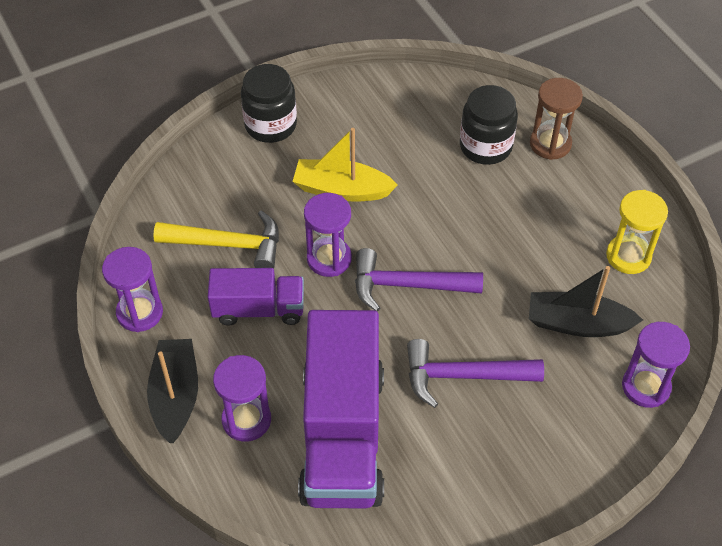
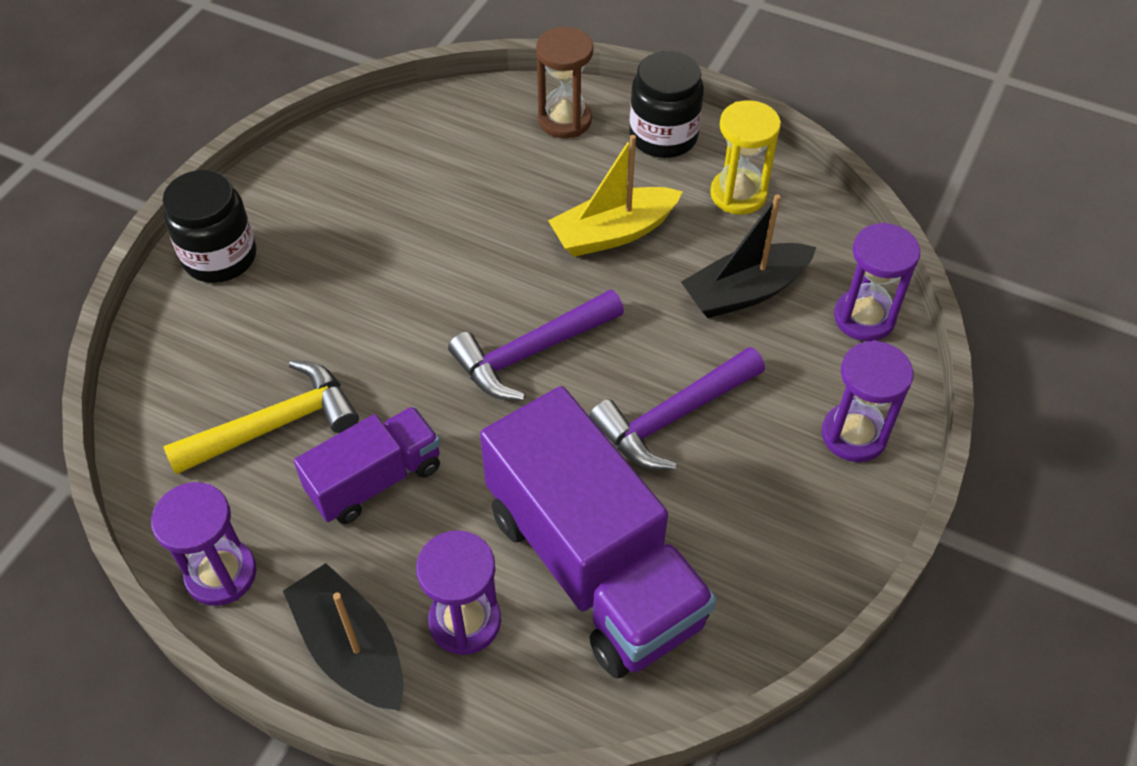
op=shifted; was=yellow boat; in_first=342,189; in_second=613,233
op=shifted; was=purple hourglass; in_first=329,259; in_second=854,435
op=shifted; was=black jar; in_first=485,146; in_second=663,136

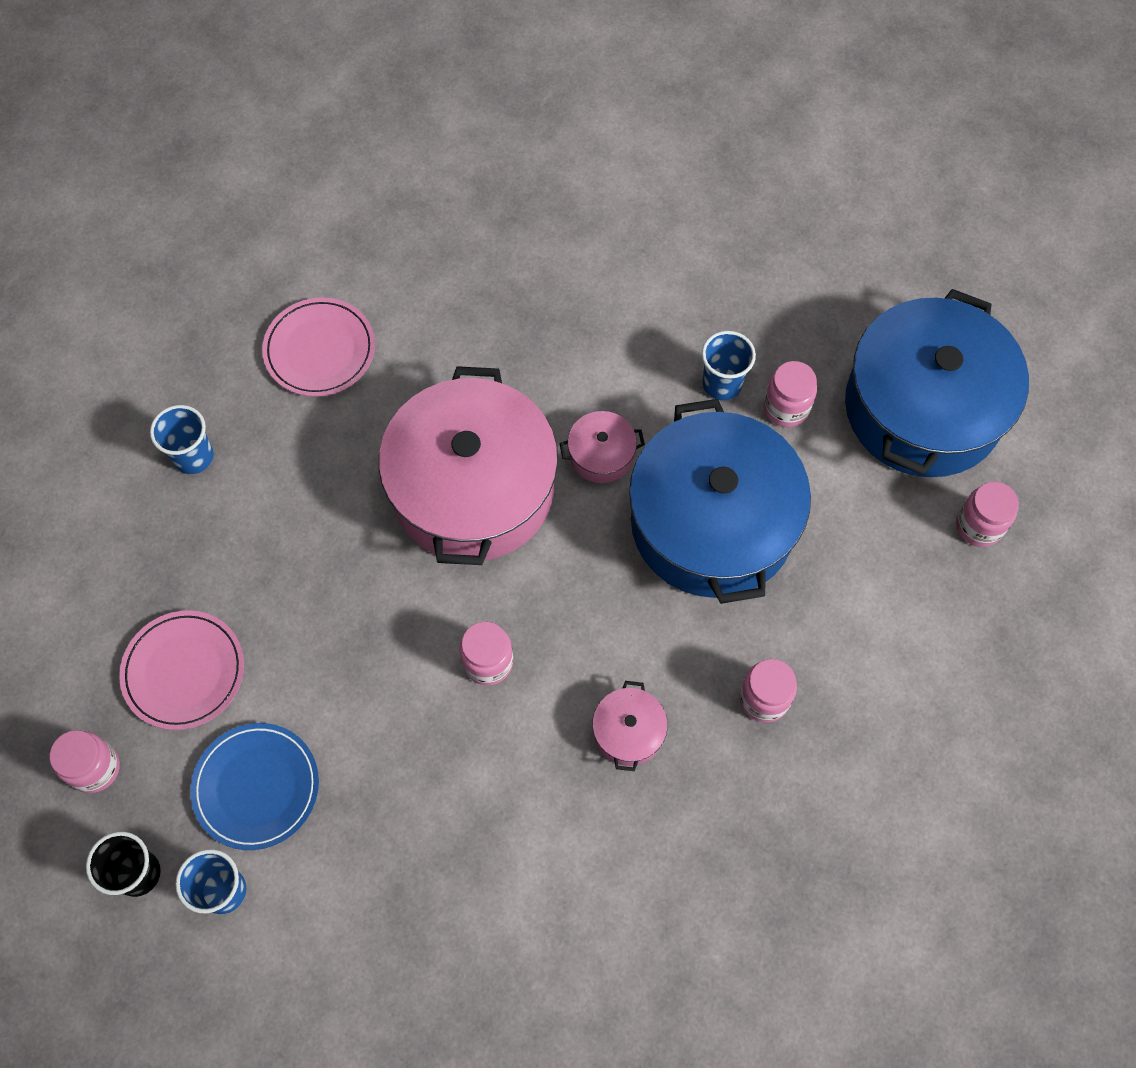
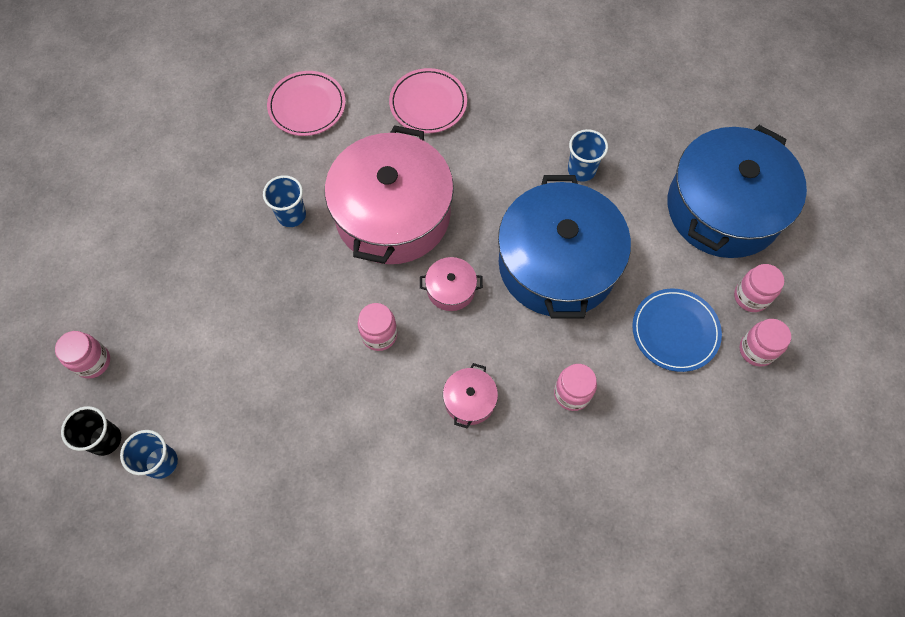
op=shifted; was=pink plate; in_first=184,671; in_second=428,103
op=shifted; was=blue cup; in_first=193,457; in_second=291,215
op=shifted; was=blue plate; in_first=256,787; in_second=675,331
op=shifted; was=pink pot; in_first=601,454; in_second=451,289
op=shifted; was=pink jar; in_first=786,408; in_second=756,350

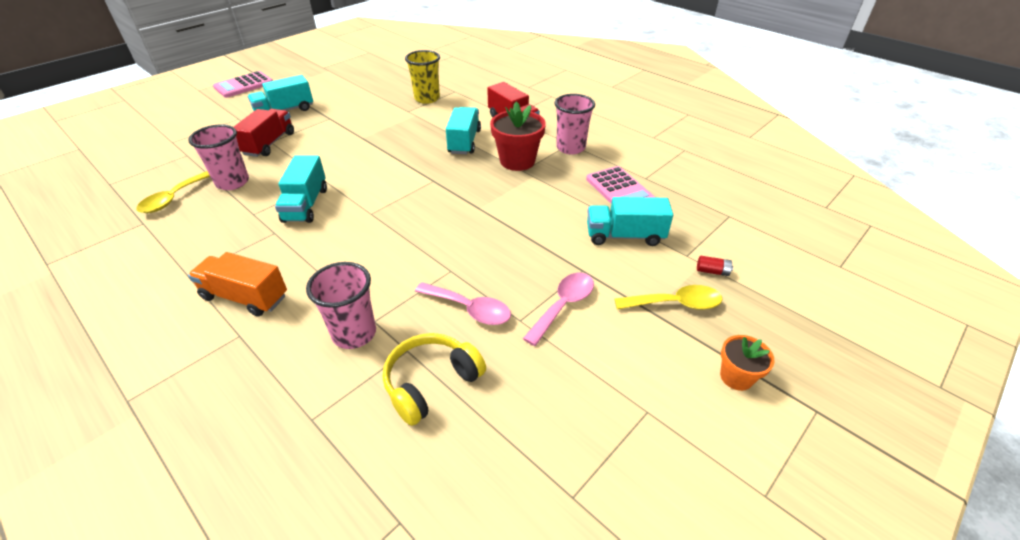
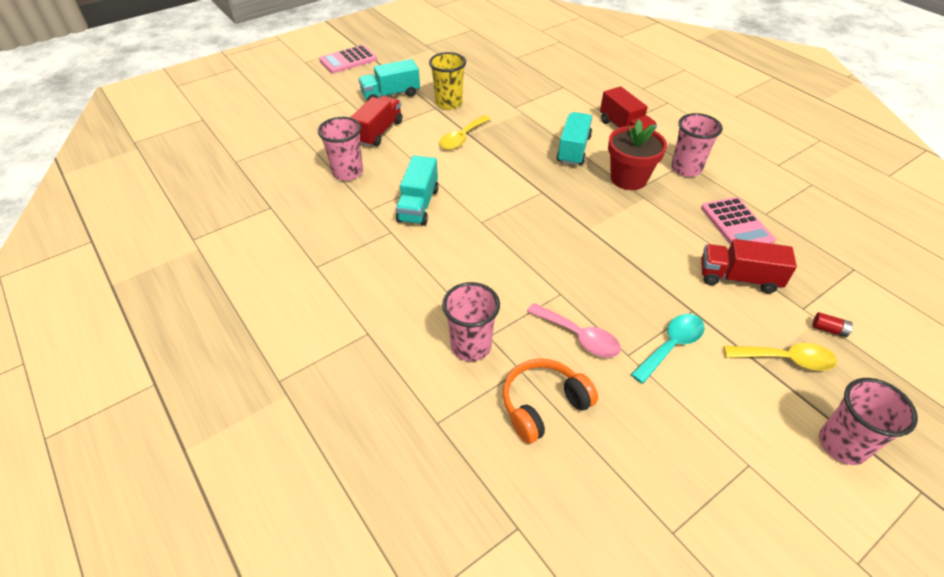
op=shifted; was=yellow spoon; in_first=174,198; in_second=462,138
op=gone; was=orange truck; in_first=245,297
op=repainted; was=yellow headphones; now=orange headphones; in_first=431,383; in_second=543,405
op=shifted; was=yellow cup; in_first=427,98; in_second=448,103
op=repainted; was=pink spoon; now=turquoise spoon; in_first=563,305; in_second=671,346
op=repainted; was=turquoise truck; now=red truck; in_first=624,236; in_second=738,278
op=swapped; was=orange flower pot; now=pink cup; in_first=736,377; in_second=842,445

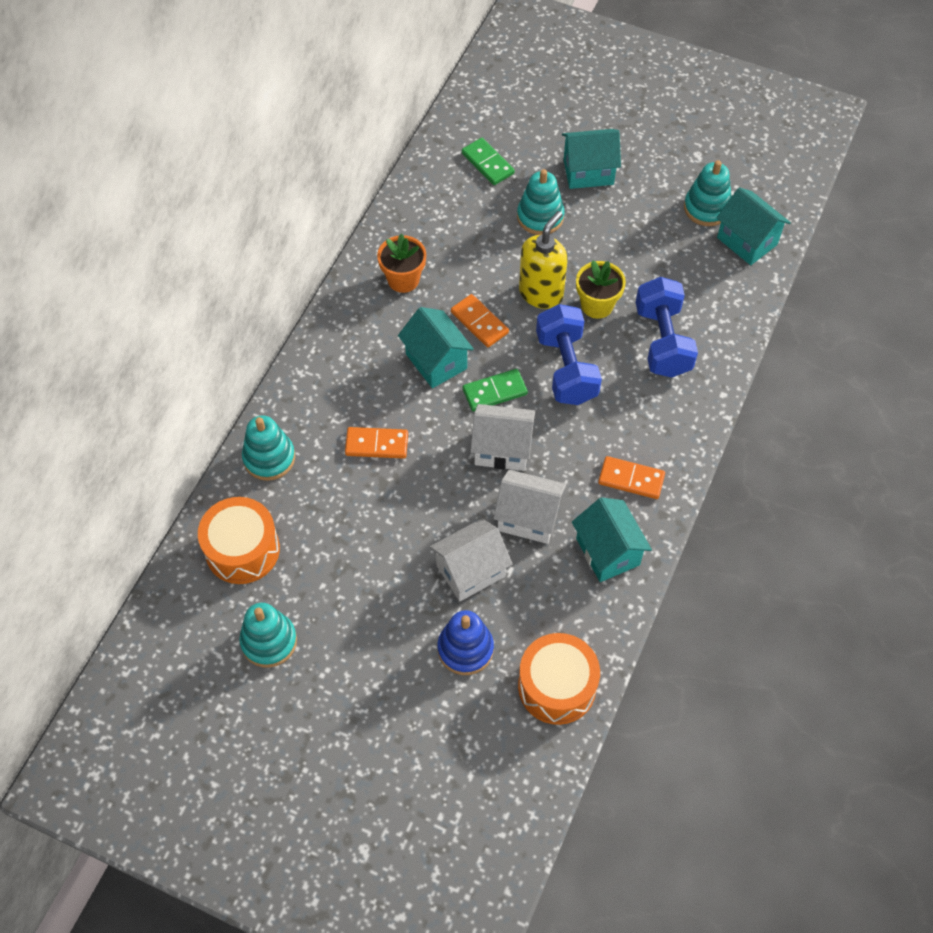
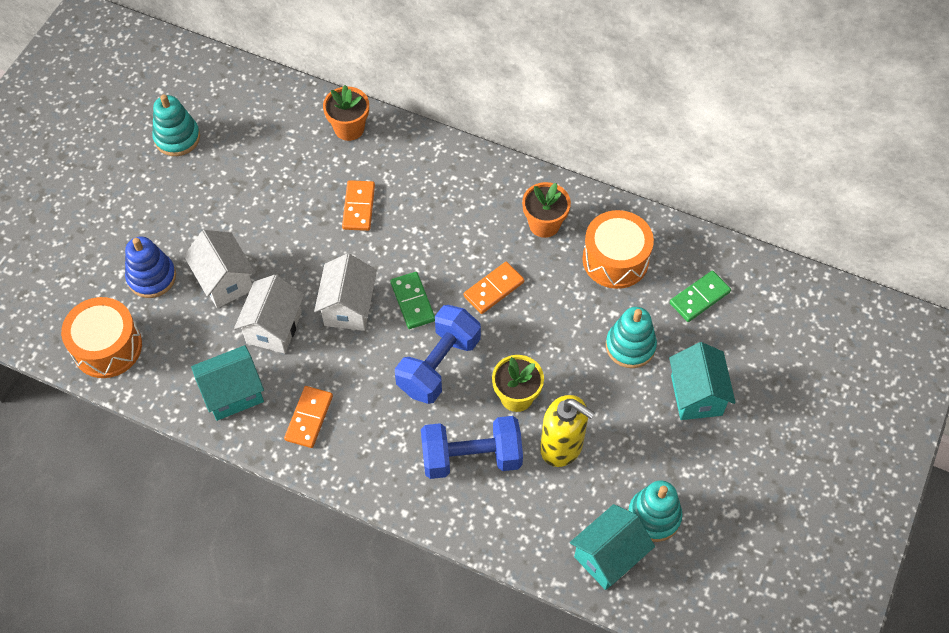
op=shifted; was=orange drum; in_first=242,549; in_second=615,259
op=swapped; was=turquoise stacking toy; now=orange flower pot; in_first=269,458; in_second=349,128
op=gone; was=turquoise house; in_first=436,361
op=shifted; was=yellow soap dispenser; in_first=541,293; in_second=562,446
op=rotated; was=blue dumbbell; in_first=566,368; in_second=439,365; clockwise=-45

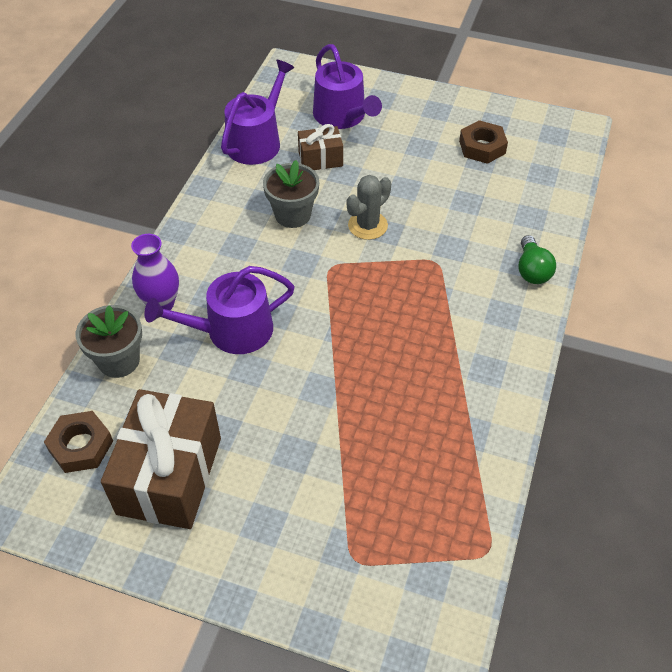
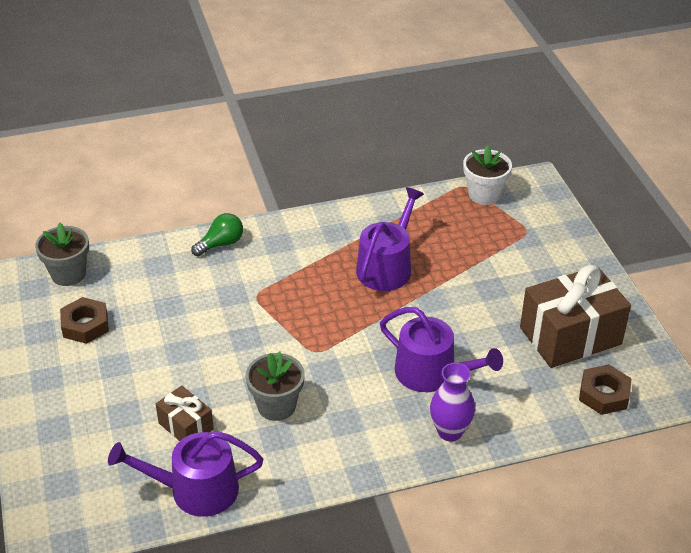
op=shifted; was=grey flower pot; in_first=119,360; in_second=68,274
op=shifted; was=purple watering can; in_first=342,116; in_second=387,266
op=gone; was=grey cactus; in_first=367,225
op=new; now=white flower pot; in_second=484,194

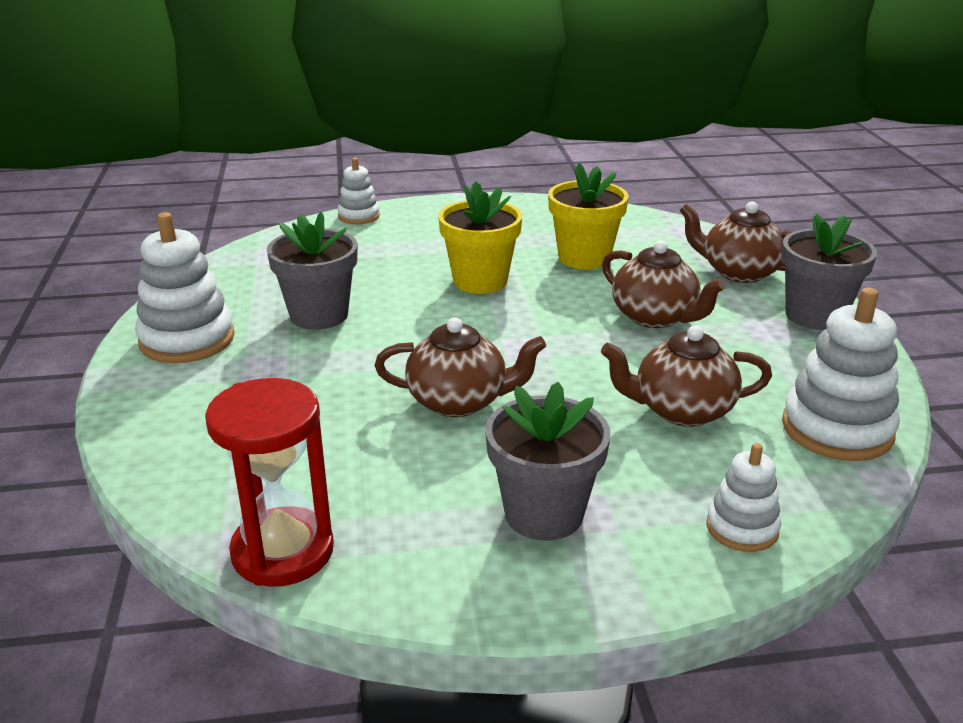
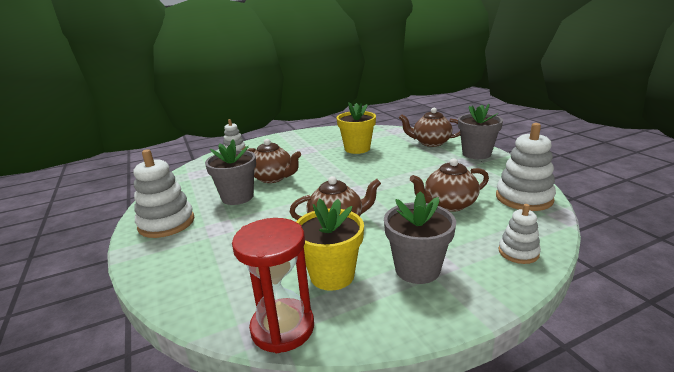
op=shifted; was=yellow flower pot; in_first=480,281; in_second=332,275
op=shifted; was=brown teapot; in_first=655,317; in_second=273,178

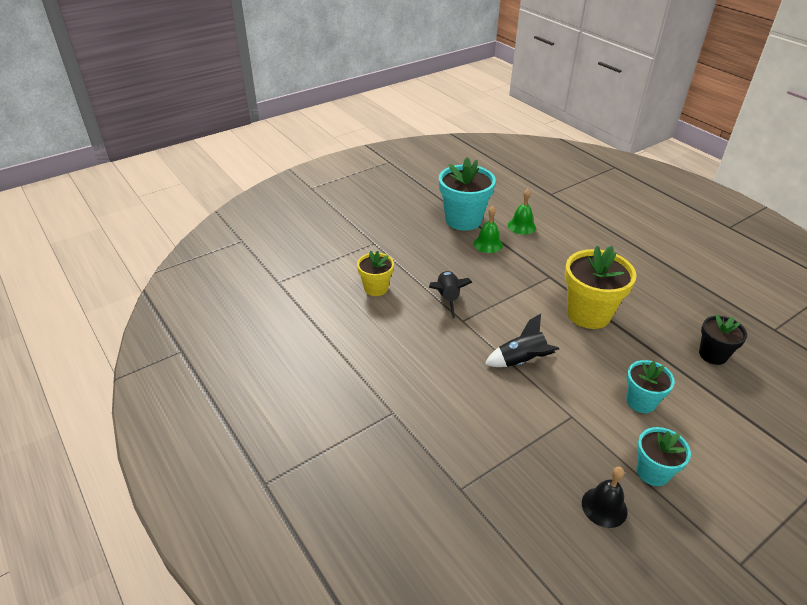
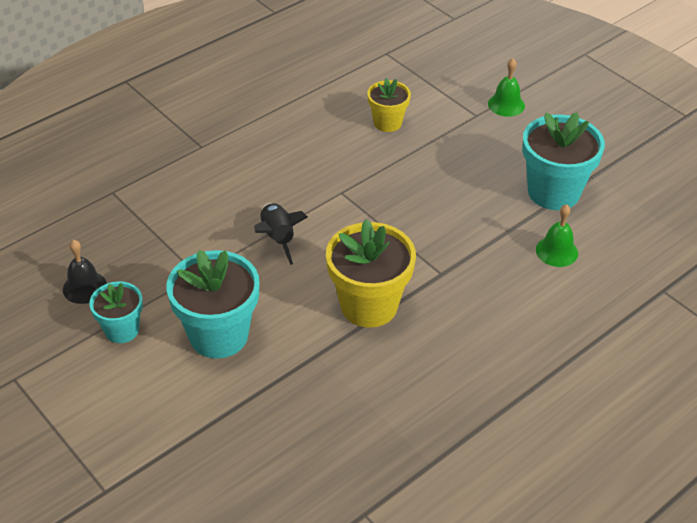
op=gone; was=black rocket; in_first=447,298
op=shifted; was=green bell; in_first=488,244; in_second=506,104
op=scaled; was=turquoise flower pot; in_first=641,401; in_second=218,335; ratio=1.73
op=gone; was=black flower pot; in_first=712,355

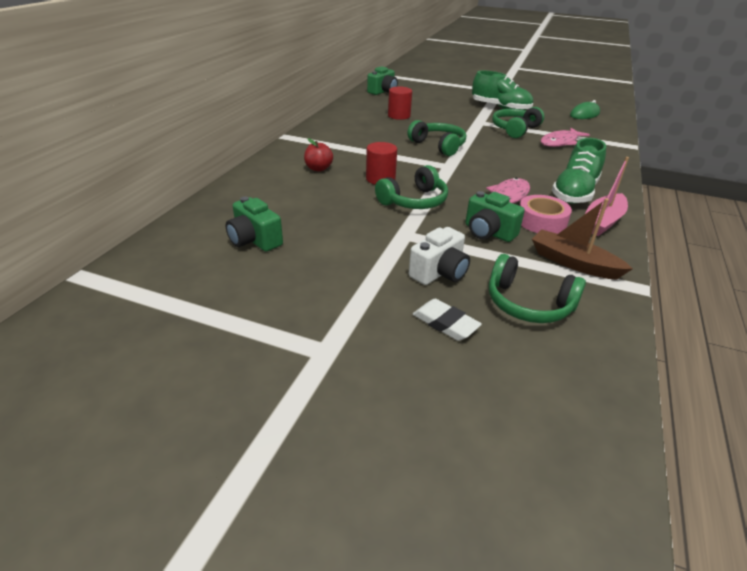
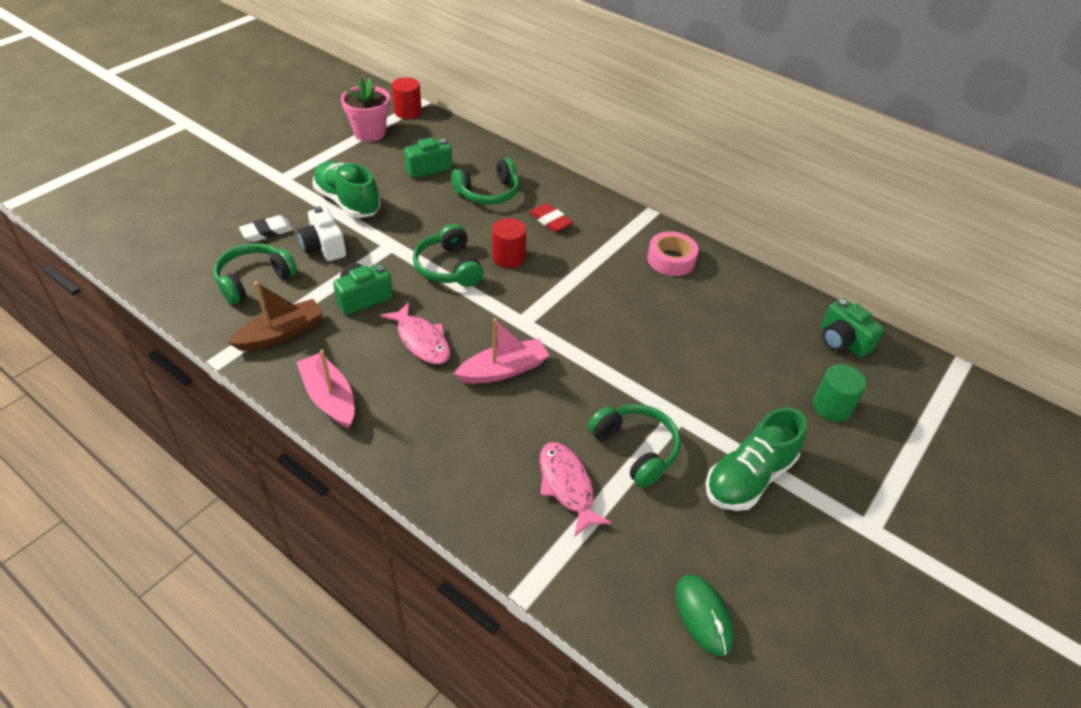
op=swapped; was=red apple; now=red eraser; in_first=318,168; in_second=550,220
op=shifted; was=red cylinder; in_first=399,116; in_second=408,112
op=shifted; was=green headphones; in_first=438,145; in_second=488,193
op=shifted; was=pink tape; in_first=541,221; in_second=671,260
op=shifted; was=green shoe; in_first=574,193; in_second=347,202
op=new; now=pink flower pot; in_second=369,133
op=new; now=pink boat; in_second=503,370
op=new; now=green cylinder; in_second=831,407

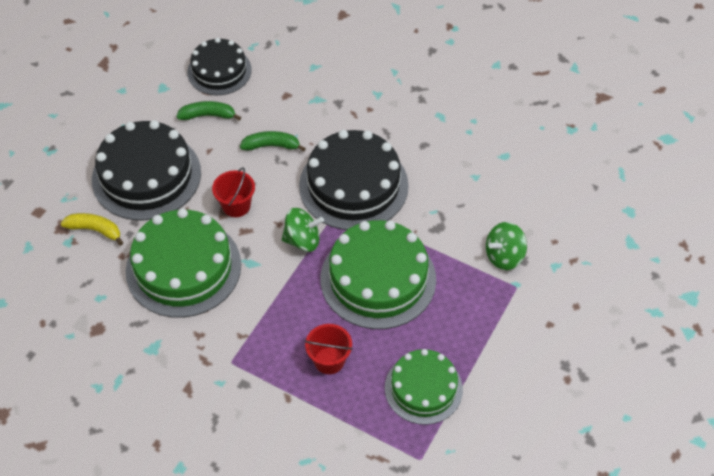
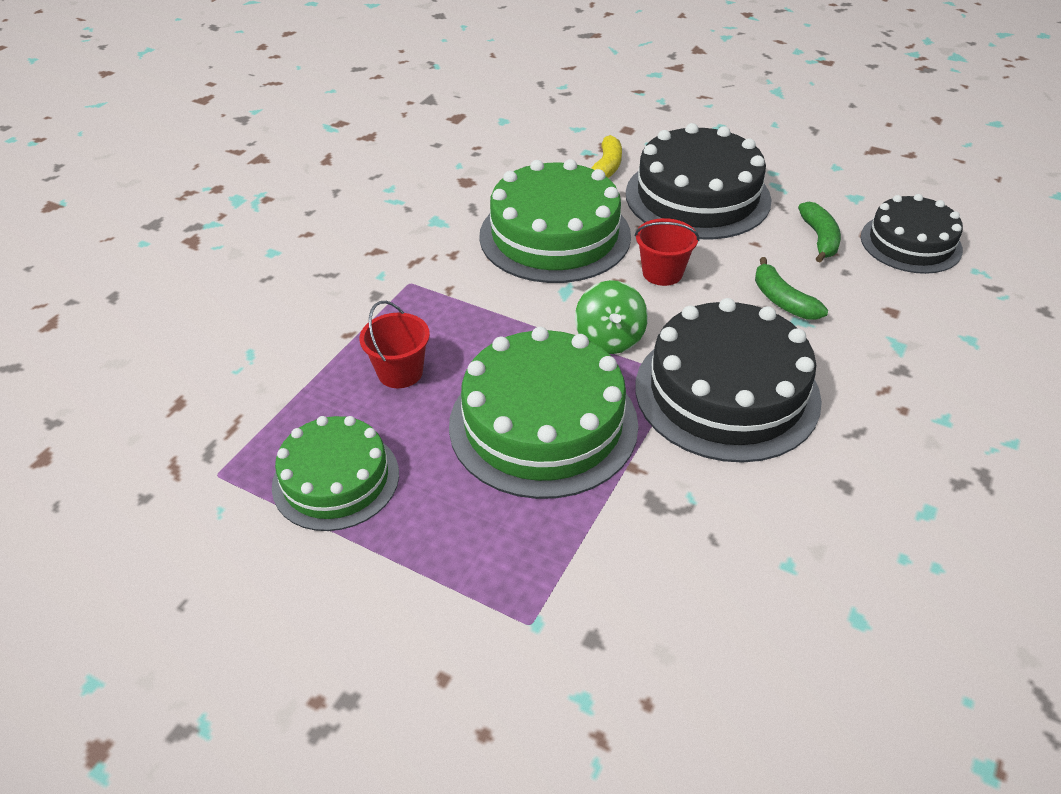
op=rotated; was=green banana; in_first=271,146; in_second=782,300; clockwise=150
op=gone; was=green spinning top; in_first=504,256

